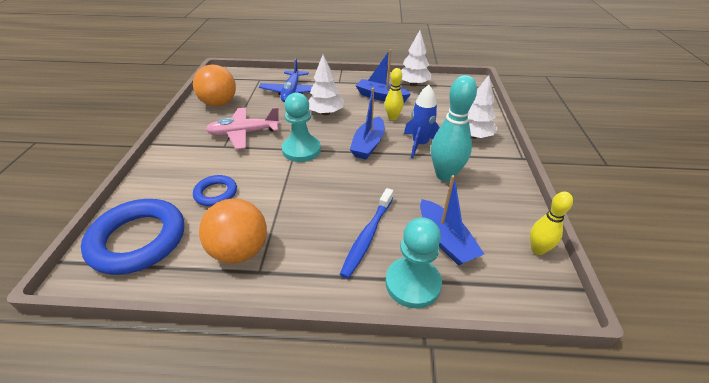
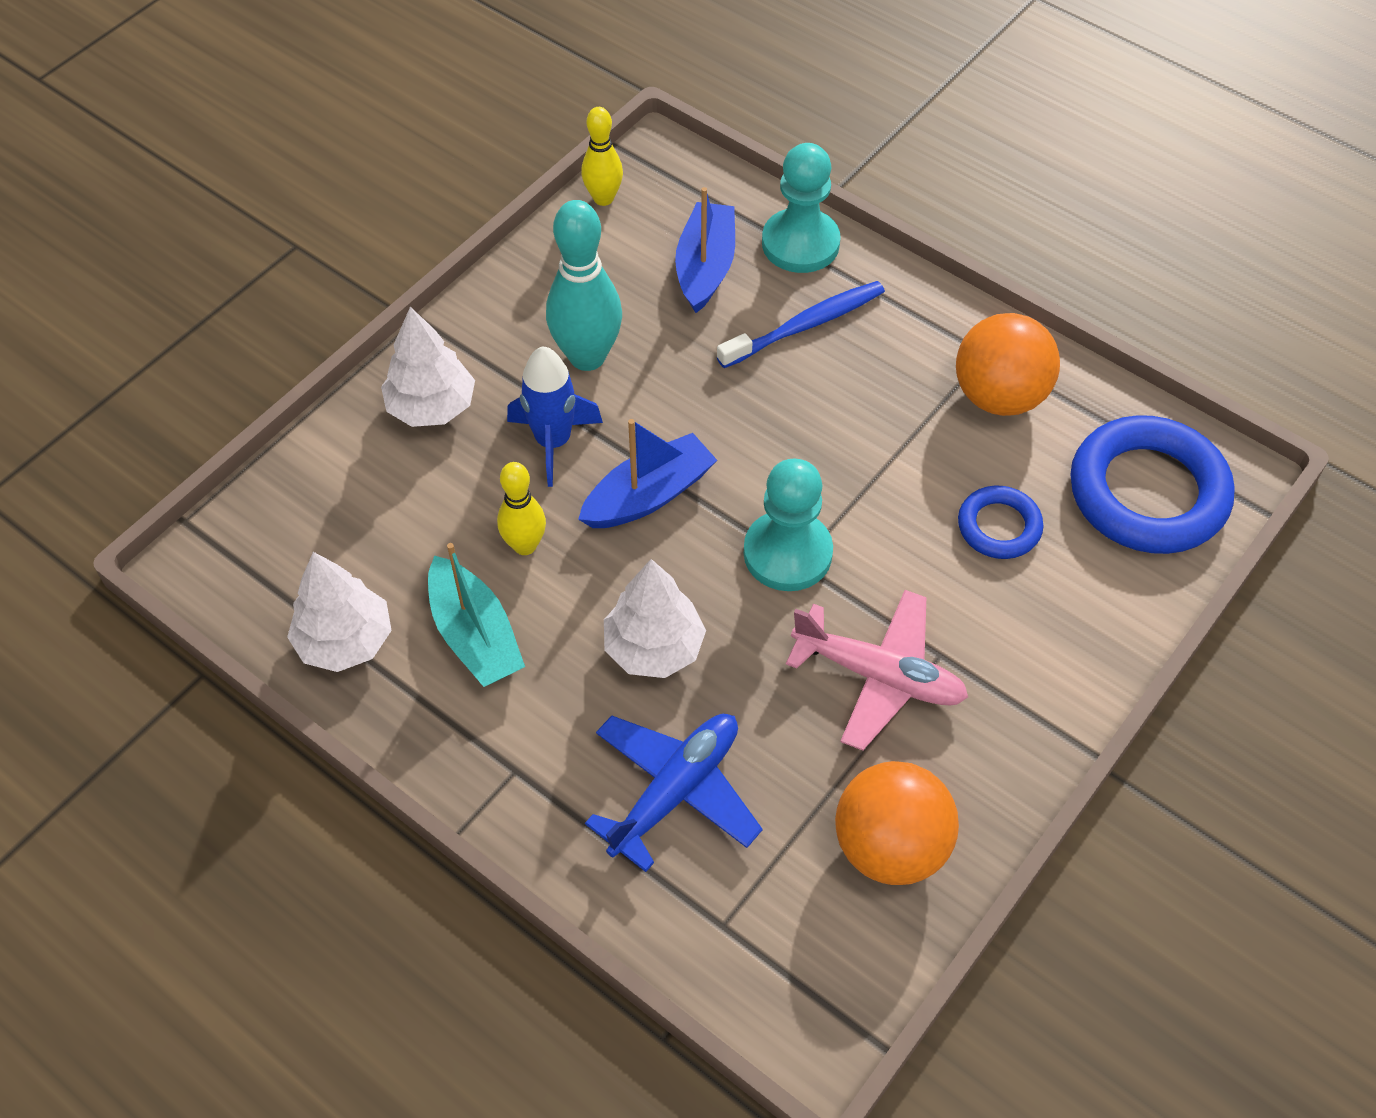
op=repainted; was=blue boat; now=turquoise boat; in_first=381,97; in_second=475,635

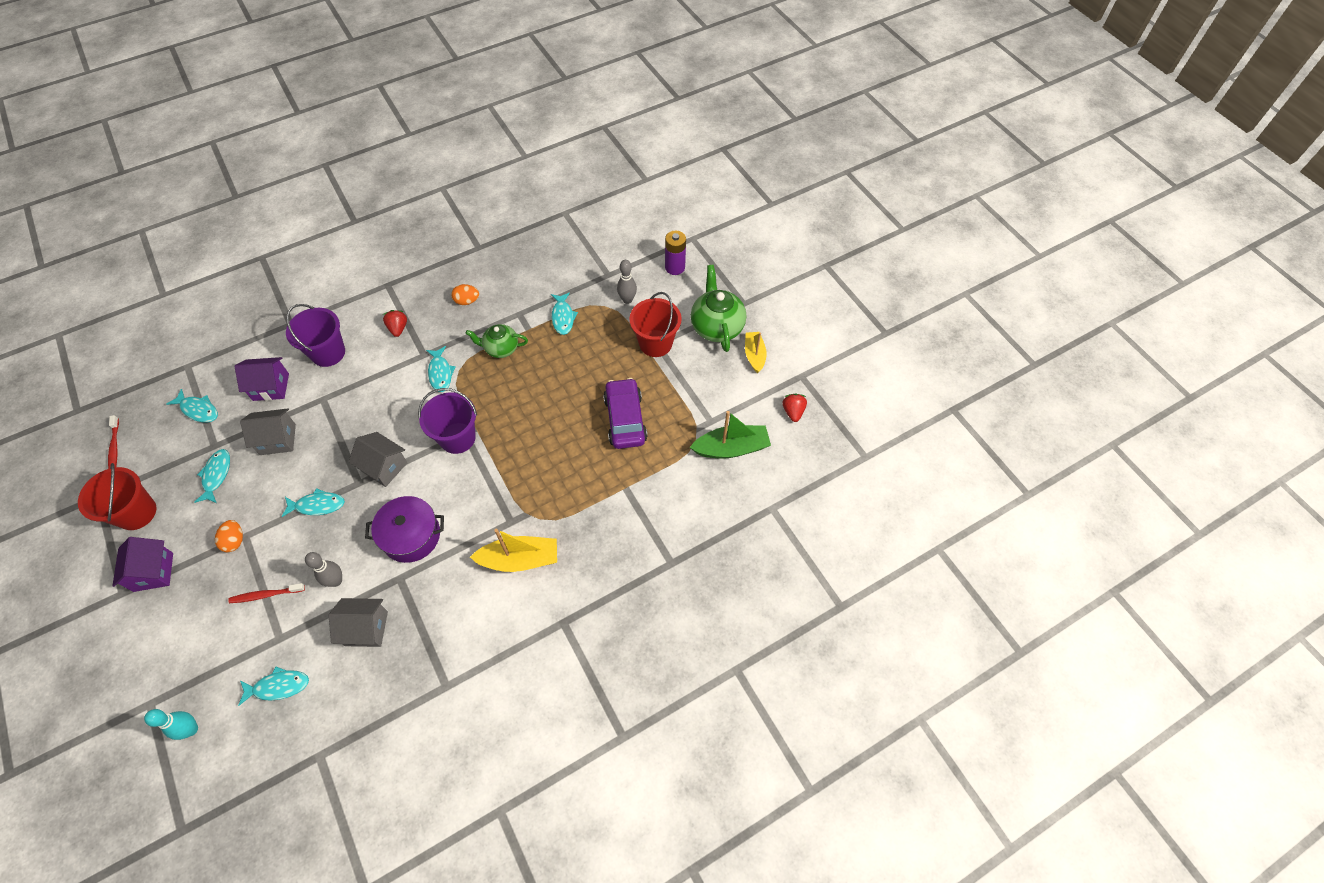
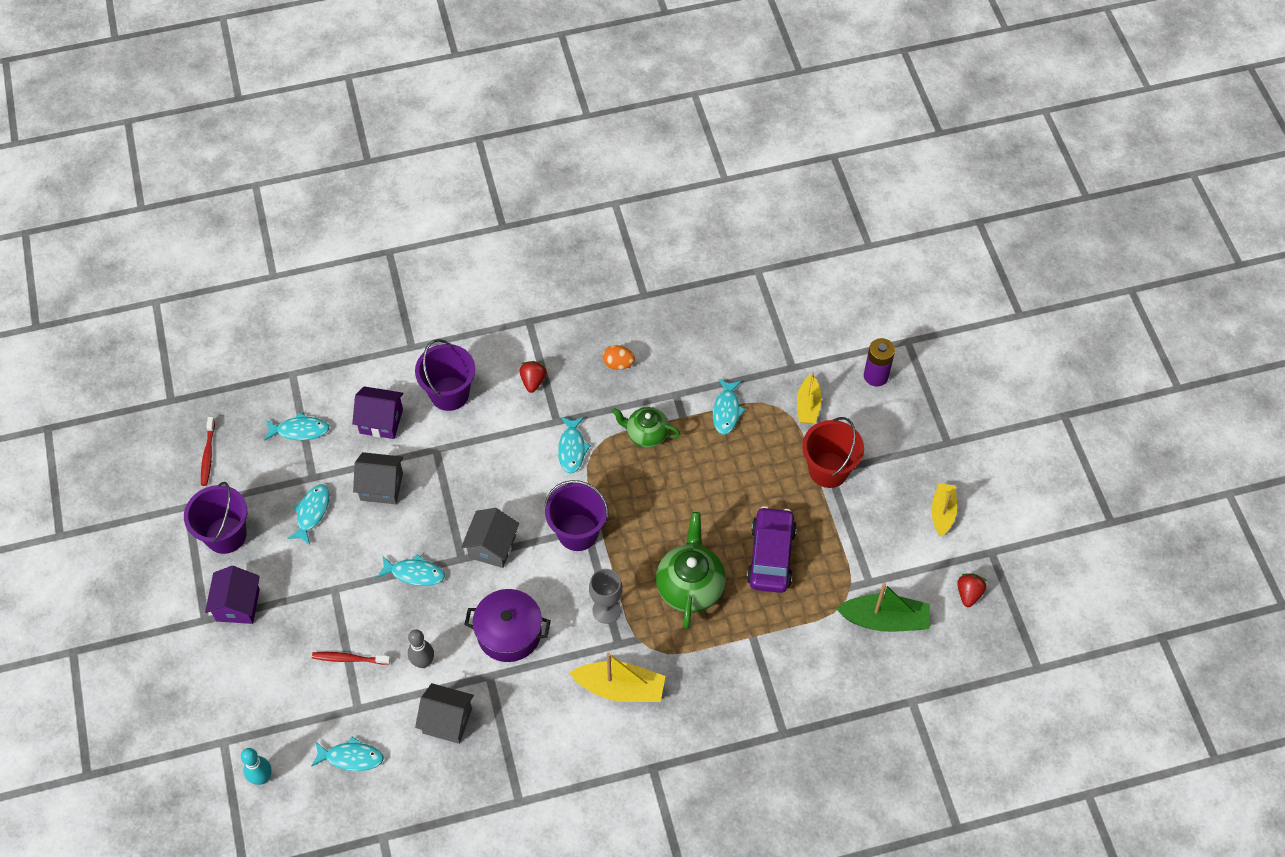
op=repainted; was=red bucket; now=purple bucket; in_first=137,513; in_second=226,535
op=rotated; was=turquoise fish; in_first=198,410; in_second=300,430; clockwise=-45
op=gone; was=orange egg; in_first=235,541
op=rotated; was=grey house; in_first=384,467; in_second=492,547; clockwise=60
op=swapped; was=grey bowling pin; now=yellow boat; in_first=627,300; in_second=808,406
op=shifted; was=green teapot; in_first=716,327; in_second=690,586
op=new; now=grey goblet; in_second=606,610

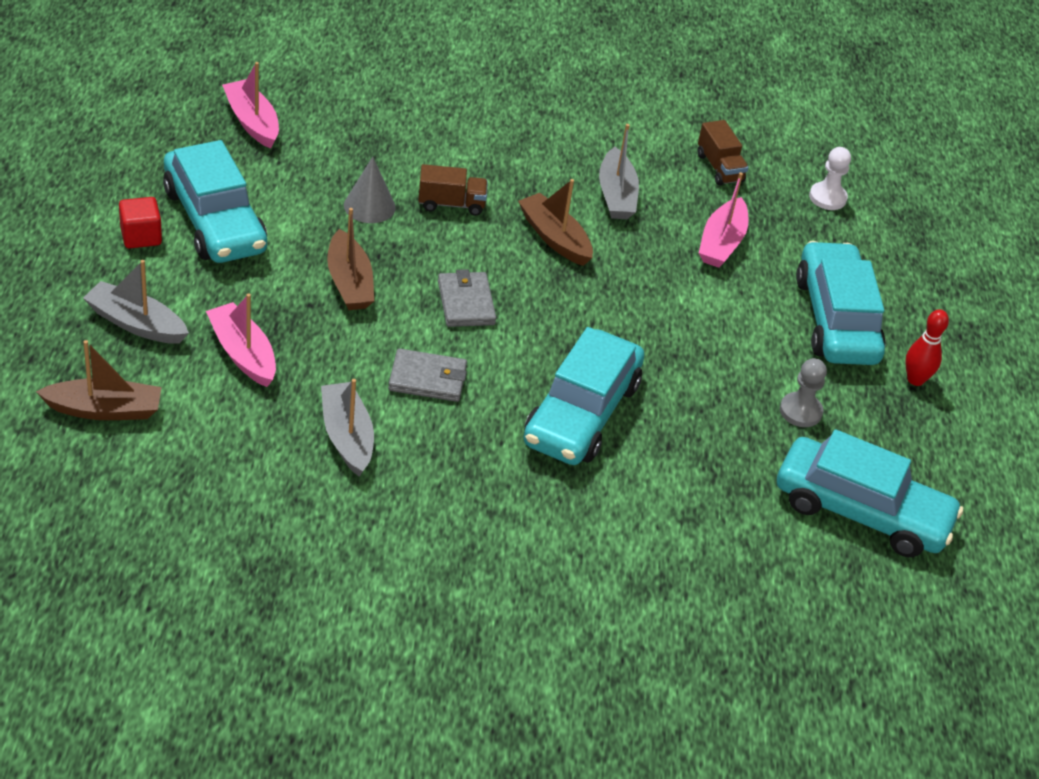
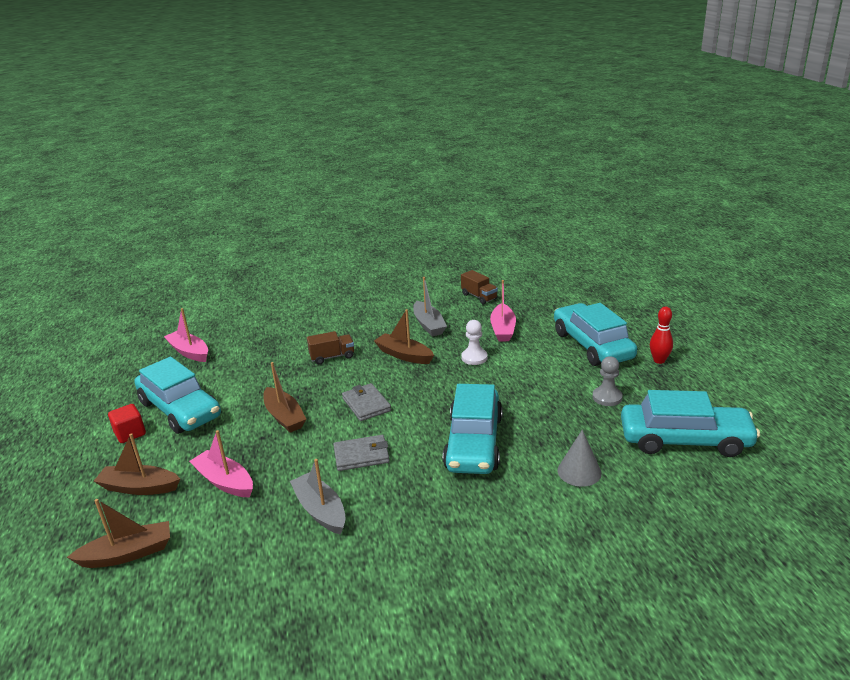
op=repainted; was=grey boat; now=brown boat; in_first=136,323; in_second=139,487
op=shifted; was=grey cone; in_first=369,206; in_second=579,471
op=shifted; was=white pawn; in_first=827,197; in_second=474,358

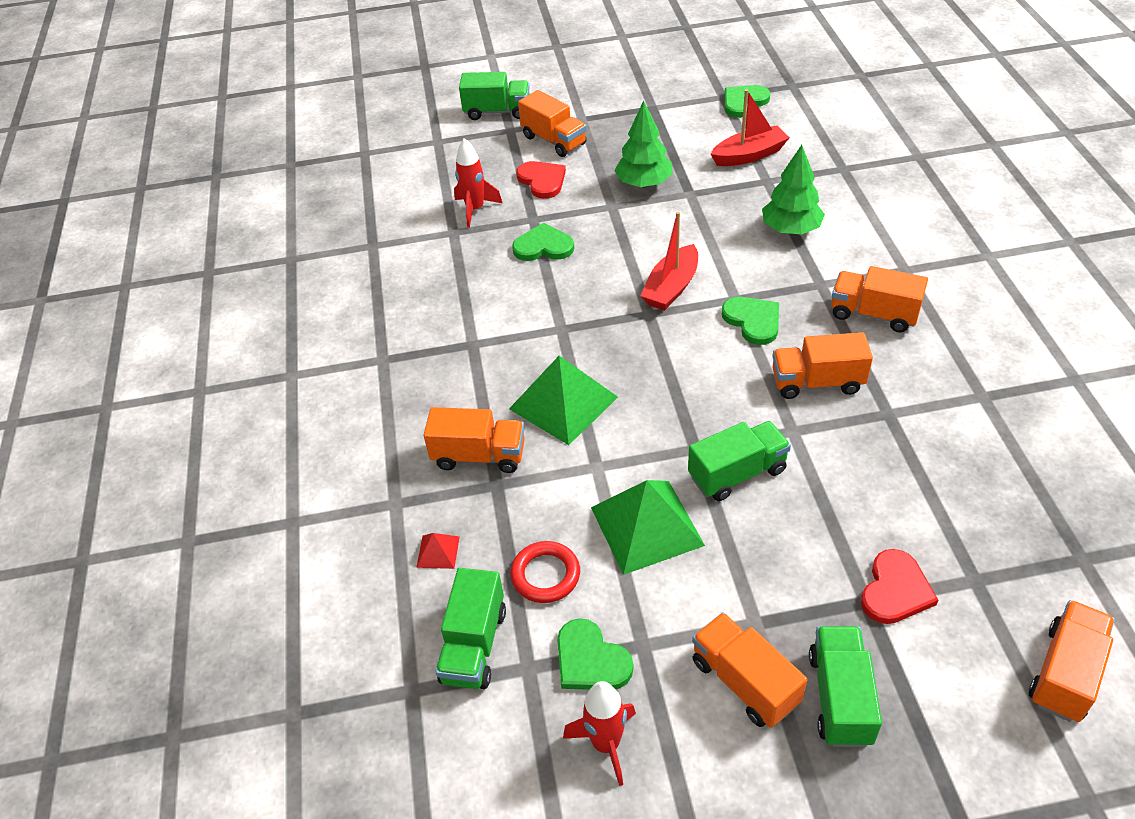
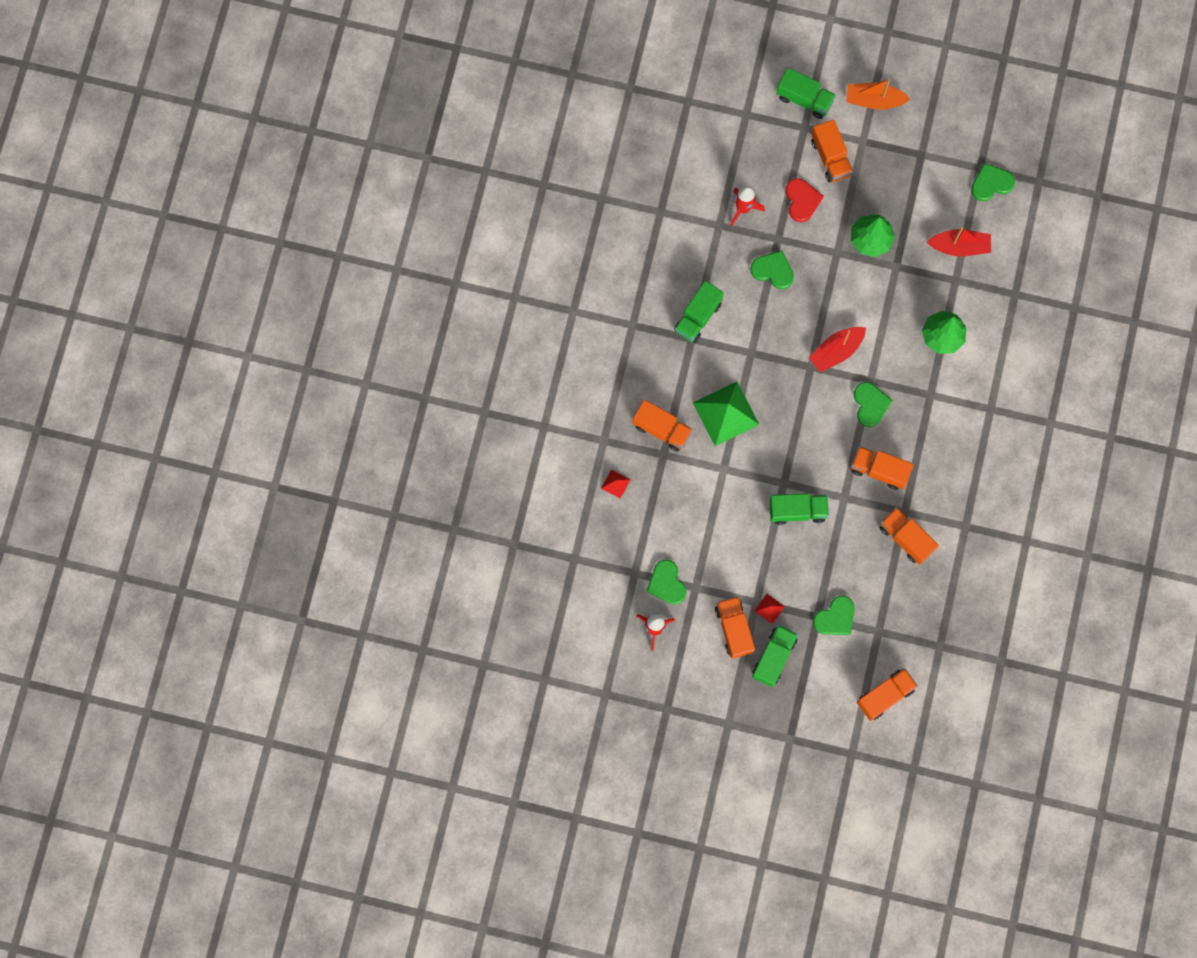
op=shifted; was=green truck; in_first=474,645; in_second=697,317
op=gone; was=red ring; in_first=545,575
op=gone; was=green pyramid; in_first=646,526
op=shifted; was=orange truck; in_first=873,314; in_second=906,538
op=repainted; was=red heart; now=green heart; in_first=895,590; in_second=835,618
op=new; now=red pyramid; in_second=769,608
op=new; now=orange boat; in_second=874,100

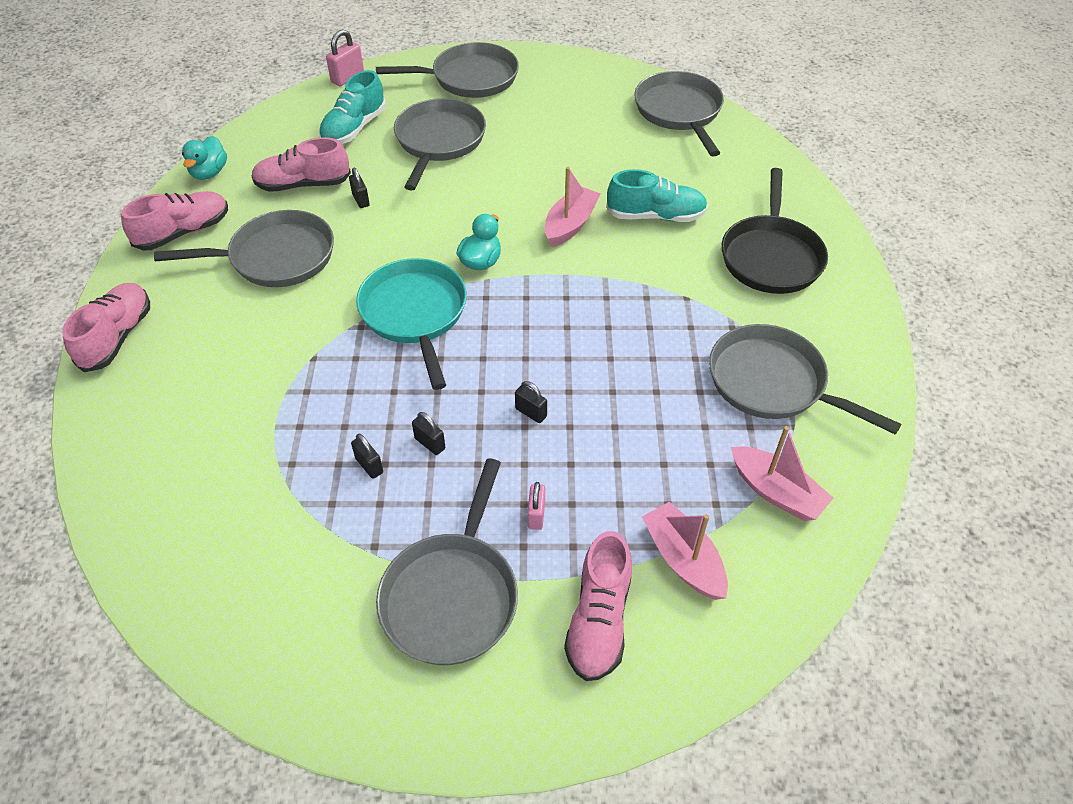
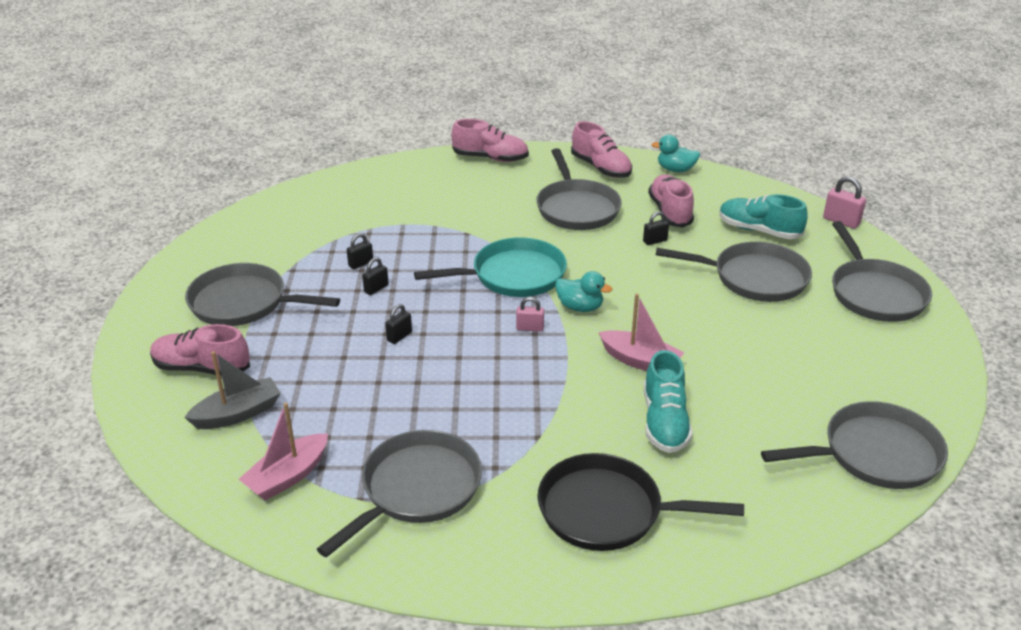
op=shifted; was=pink padlock; in_first=536,515; in_second=530,328
op=repainted; was=pink boat; now=grey boat; in_first=683,559; in_second=238,414

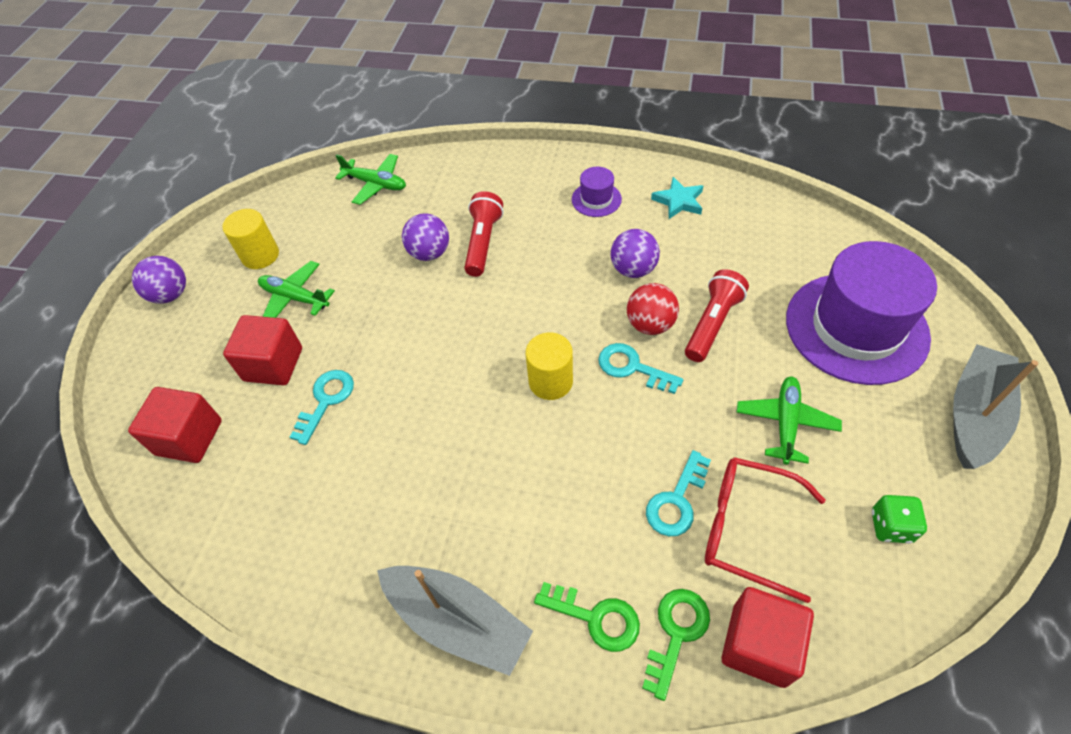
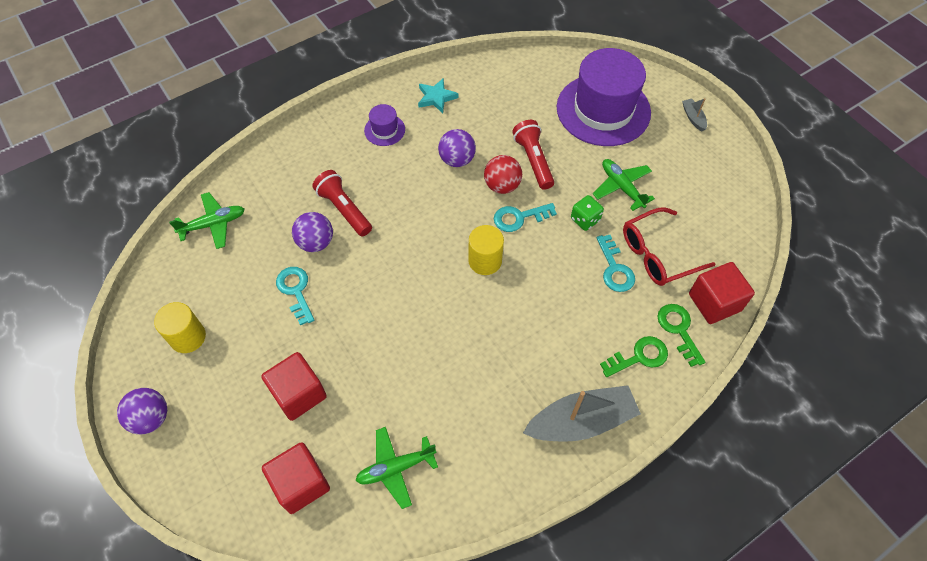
op=shifted; was=green plane; in_first=295,298; in_second=395,468
op=shifted; was=turquoise key; in_first=326,400; in_second=296,291
op=shifted; was=green dice; in_first=890,526; in_second=585,220
op=scaled; was=grey boat; in_first=974,414; in_second=693,118; ratio=0.44

